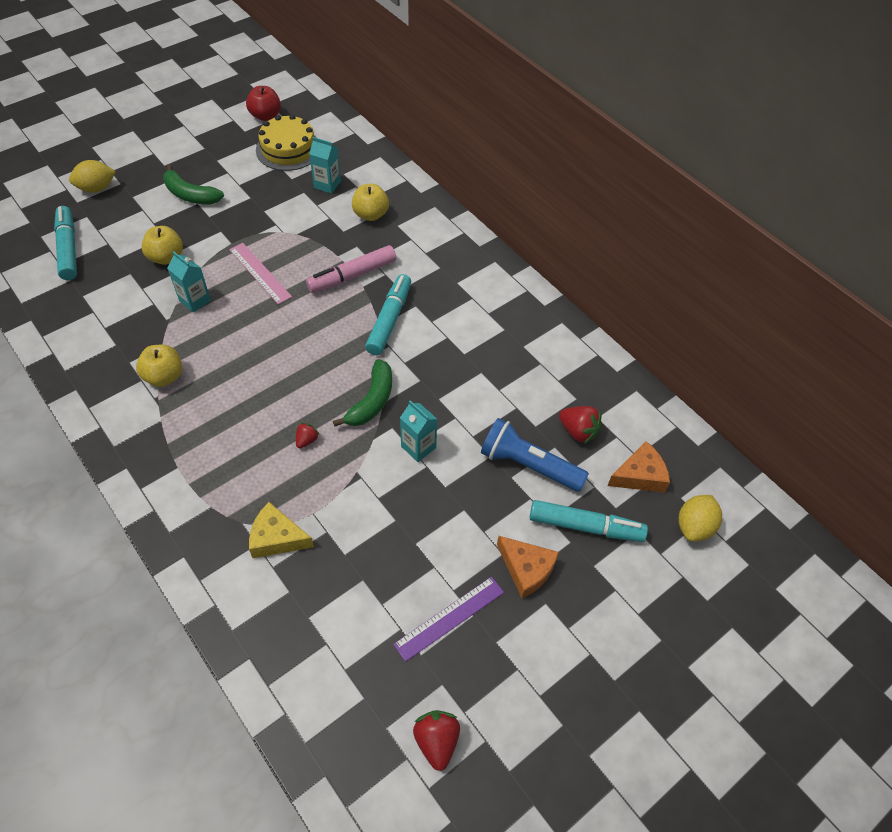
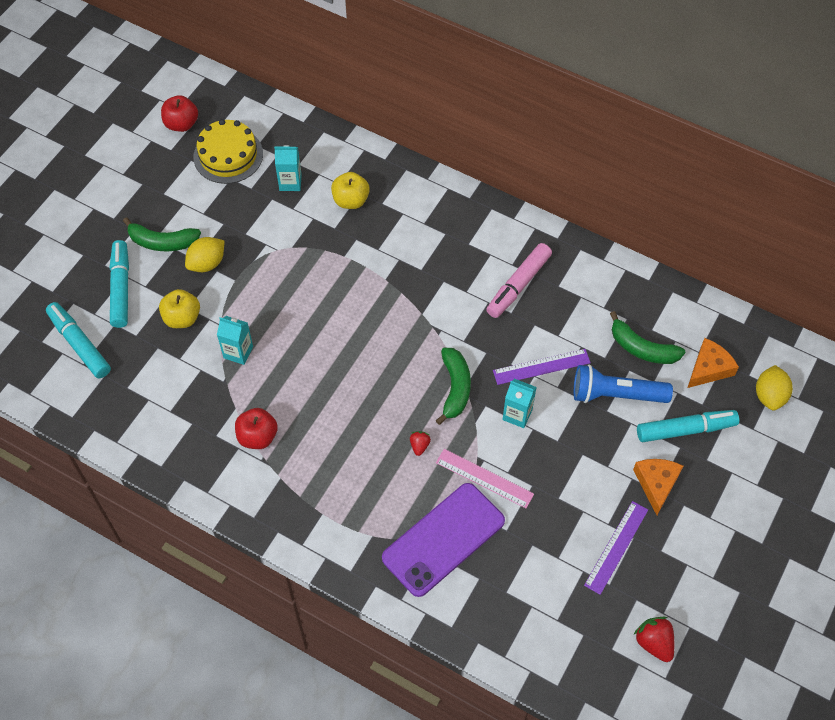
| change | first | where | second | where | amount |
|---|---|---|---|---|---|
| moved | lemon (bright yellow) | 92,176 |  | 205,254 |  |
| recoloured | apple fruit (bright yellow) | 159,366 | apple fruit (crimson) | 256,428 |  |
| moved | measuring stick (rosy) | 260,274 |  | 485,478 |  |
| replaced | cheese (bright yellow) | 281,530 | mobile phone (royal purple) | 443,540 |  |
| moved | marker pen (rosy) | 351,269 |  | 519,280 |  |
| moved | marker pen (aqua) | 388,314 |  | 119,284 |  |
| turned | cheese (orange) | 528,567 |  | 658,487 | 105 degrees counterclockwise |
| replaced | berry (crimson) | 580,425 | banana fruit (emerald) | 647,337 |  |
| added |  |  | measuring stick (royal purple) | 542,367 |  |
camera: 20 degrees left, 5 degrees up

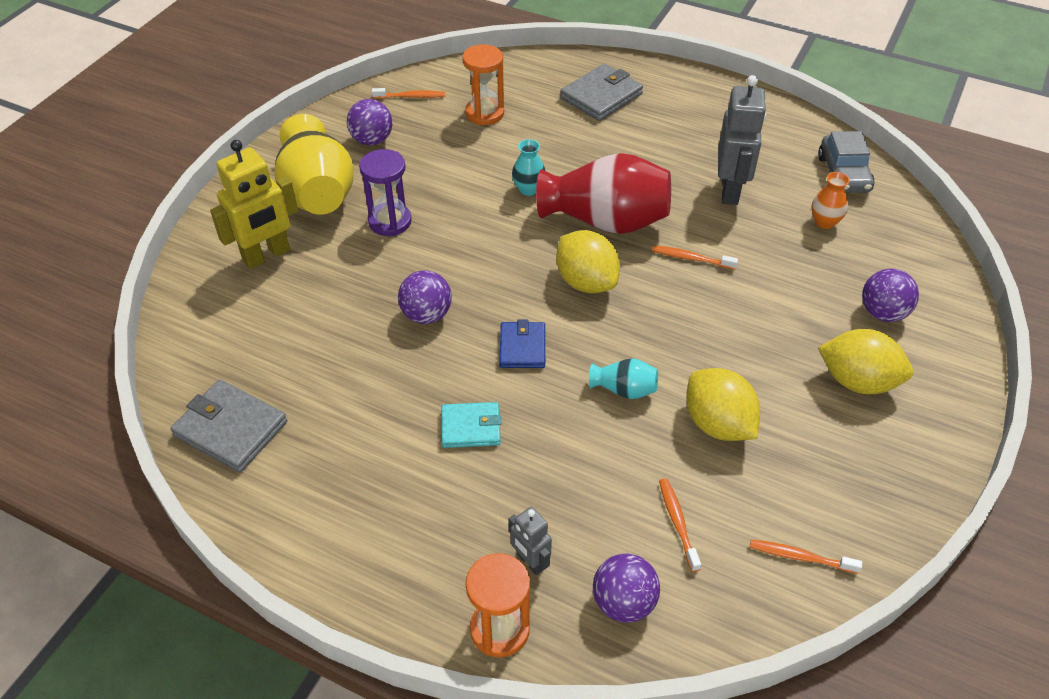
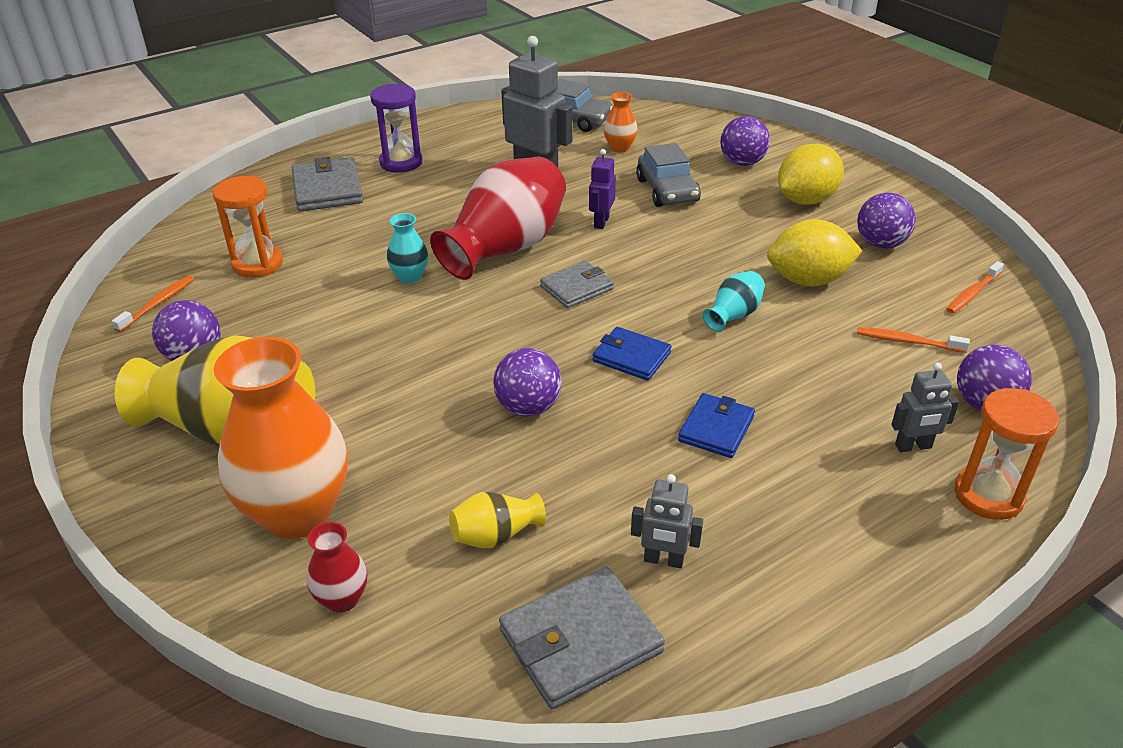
| change | first | where | second | where | amount |
|---|---|---|---|---|---|
| replaced | robot (bright yellow) | 254,204 | vase (orange) | 281,438 |  |
| moved | hourglass (royal purple) | 385,192 |  | 396,128 |  |
| recoloured | wallet (aqua) | 471,425 | wallet (blue) | 716,425 |  |
| replaced | lemon (bright yellow) | 588,261 | wallet (ash-grey) | 577,284 |  |
| replaced | toothbrush (orange) | 695,257 | robot (royal purple) | 602,189 |  |
| added |  |  | vase (crimson) | 337,567 |  |
| added |  |  | vase (bright yellow) | 497,520 |  |
| added |  |  | robot (ash-grey) | 667,521 |  |
| added |  |  | automobile (ash-grey) | 668,175 |  |
| added |  |  | play ball (royal purple) | 886,221 |  |
camera: 60 degrees left, 10 degrees down

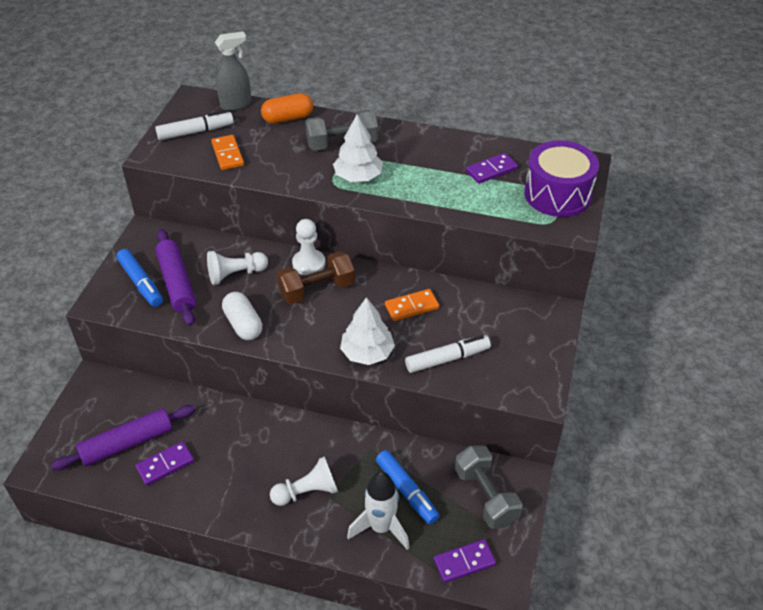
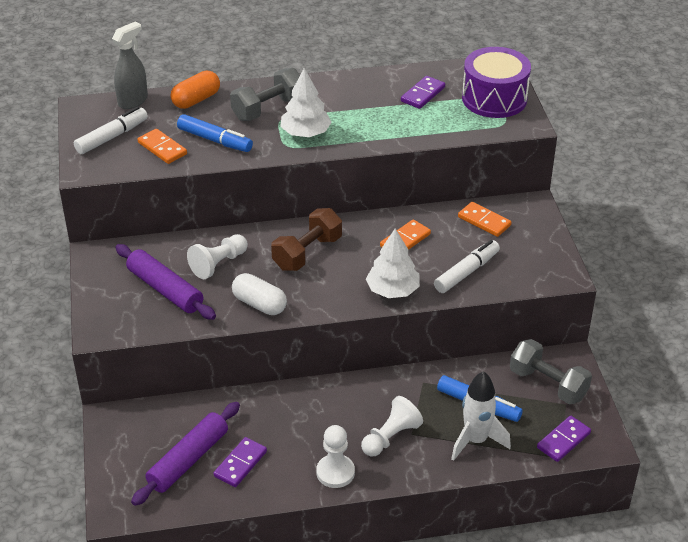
| change | first | where | second | where | amount |
|---|---|---|---|---|---|
| moved | marker pen (blue) | 139,278 |  | 215,133 |  |
| moved | chess pawn (white) | 308,247 |  | 335,456 |  |
| added |  |  | domino tile (orange) | 485,219 |  |
camera: 25 degrees left, 5 degrees down

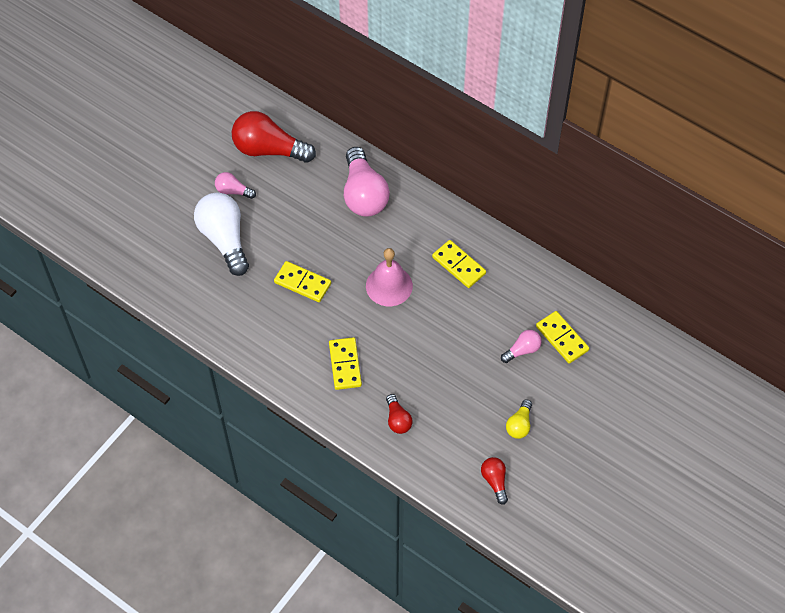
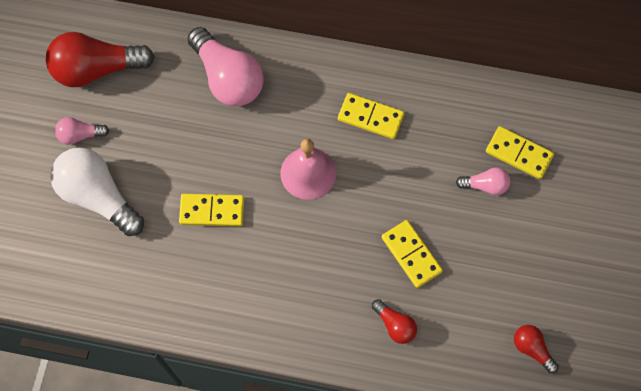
| change | first | where | second | where | amount |
|---|---|---|---|---|---|
| moved | domino tile (bright yellow) | 345,363 |  | 412,254 |  |
| turned | bulb (rosy) | 521,346 |  | 483,181 | 60 degrees clockwise |
| removed | bulb (bright yellow) | 519,419 |  |  |  |
camera: 25 degrees left, 10 degrees up

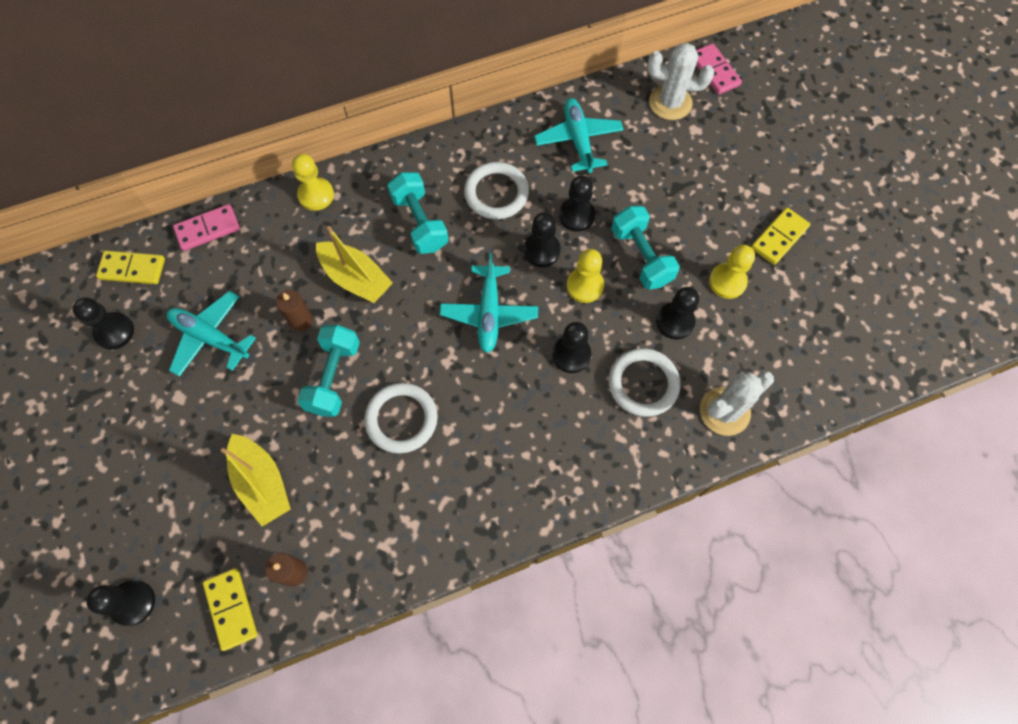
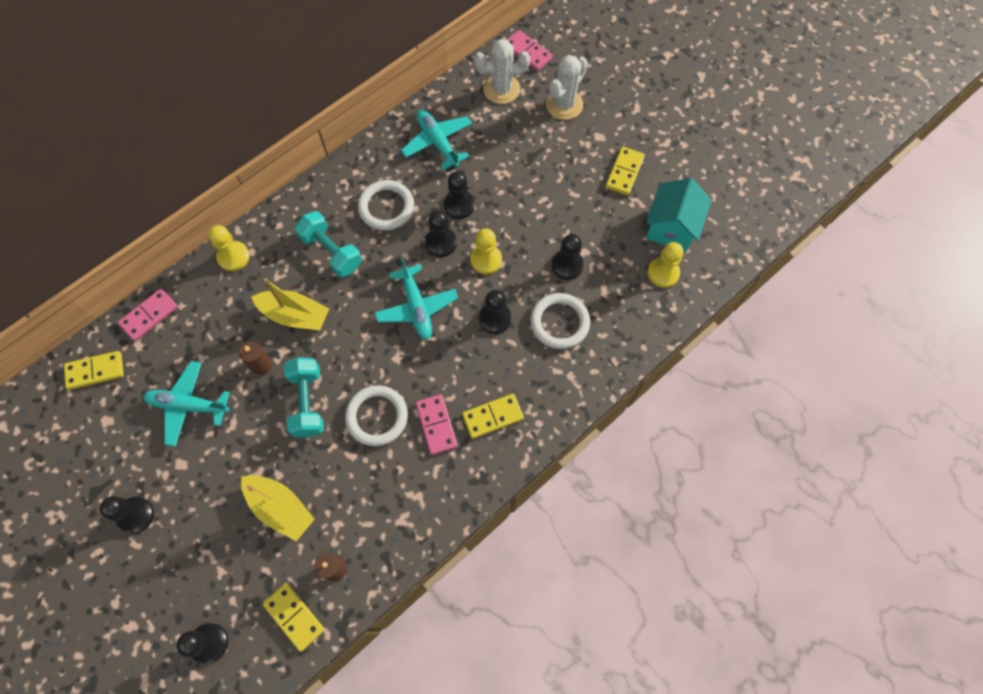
| change | first | where | second | where | amount |
|---|---|---|---|---|---|
| moved | chess pawn (ebony) | 103,323 |  | 127,515 |  |
| removed | free weight (aqua) | 645,248 |  |  |  |
| moved | saguaro cactus (white) | 737,403 |  | 567,87 |  |
| moved | chess pawn (bright yellow) | 732,272 |  | 665,265 |  |
| added |  |  | domino tile (rosy) | 437,424 |  |
| added |  |  | domino tile (bright yellow) | 493,416 |  |
| added |  |  | cottage (aqua) | 679,215 |  |
camera: 20 degrees left, 0 degrees up

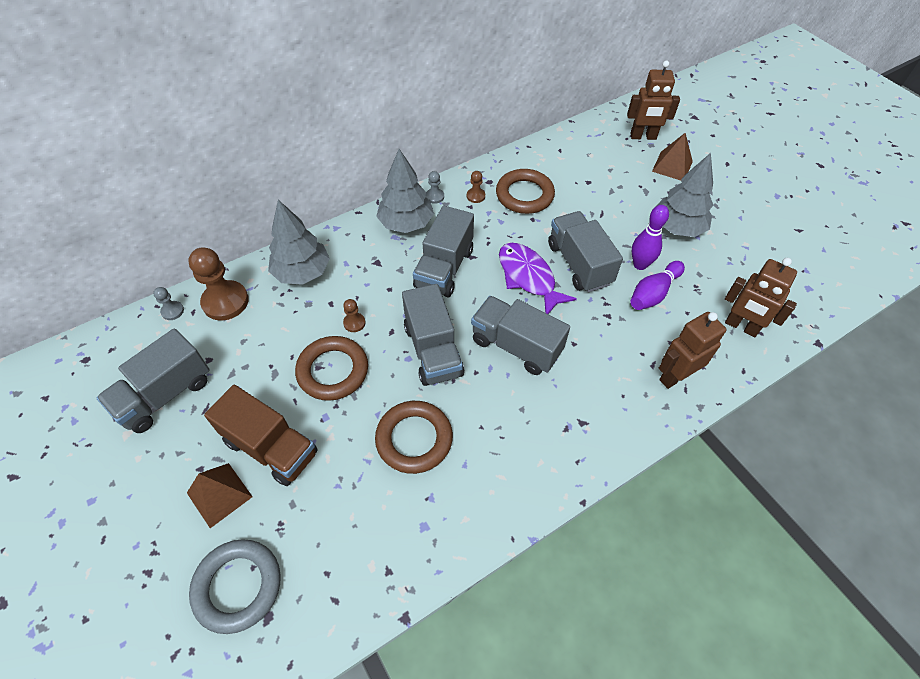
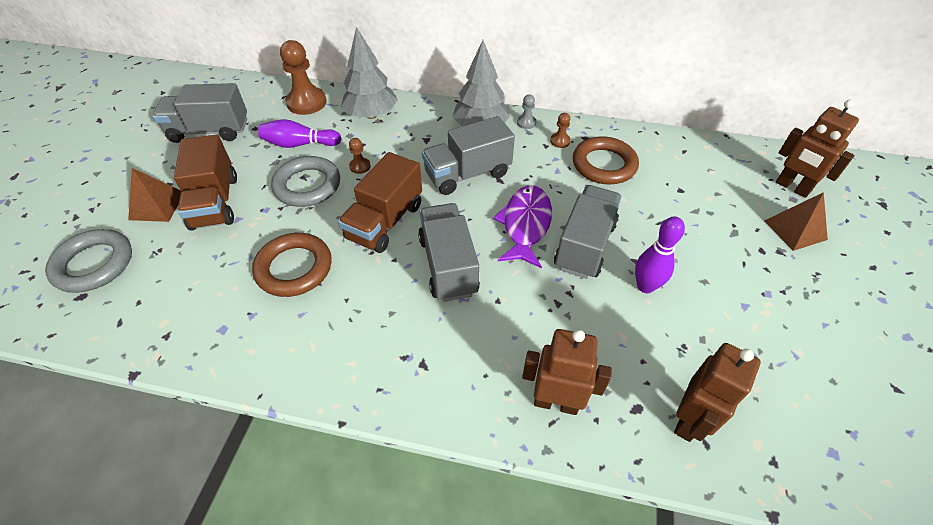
| change | first | where | second | where | amount |
|---|---|---|---|---|---|
| removed | chess pawn (ash-grey) | 168,303 |  |  |  |
| recoloured | hoop (brown) | 331,368 | hoop (ash-grey) | 305,181 |  |
| recoloured | lorry (ash-grey) | 433,335 | lorry (brown) | 380,202 |  |
| moved | bowling pin (royal purple) | 657,285 |  | 299,133 |  |
| removed | tree (ash-grey) | 685,195 |  |  |  |
| turned | robot (brown) | 761,297 |  | 717,392 | 135 degrees counterclockwise |
camera: 45 degrees right, 5 degrees down

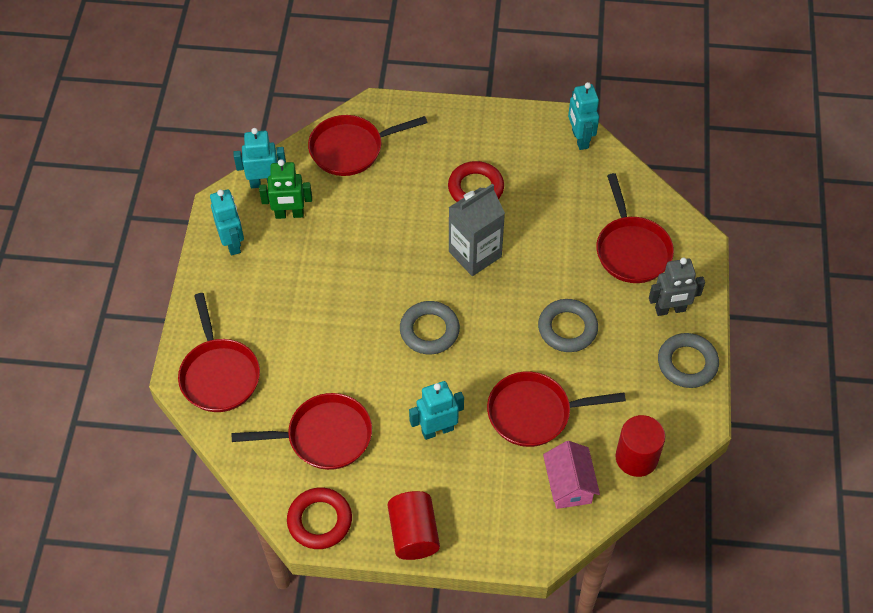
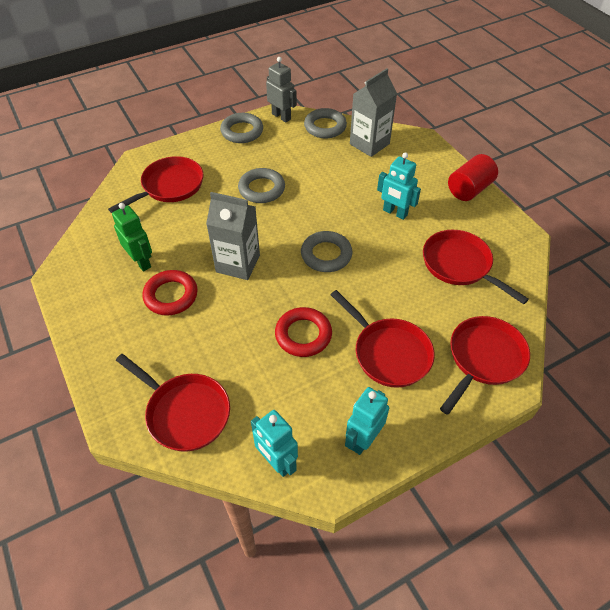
| change | first | where | second | where | amount |
|---|---|---|---|---|---|
| moved | robot (emerald) | 285,189 |  | 132,237 |  |
| moved | hoop (crimson) | 319,518 |  | 303,332 |  |
| moved | frying pan (crimson) | 556,409 |  | 382,339 |  |
| replaced | cottage (rosy) | 571,475 | milk carton (ash-grey) | 373,112 |  |
| removed | robot (aqua) | 583,116 |  |  |  |
| replaced | cylinder shape (crimson) | 640,446 | hoop (ash-grey) | 325,123 |  |
| moved | robot (ash-grey) | 677,287 |  | 281,89 |  |
camera: 125 degrees left, 5 degrees down

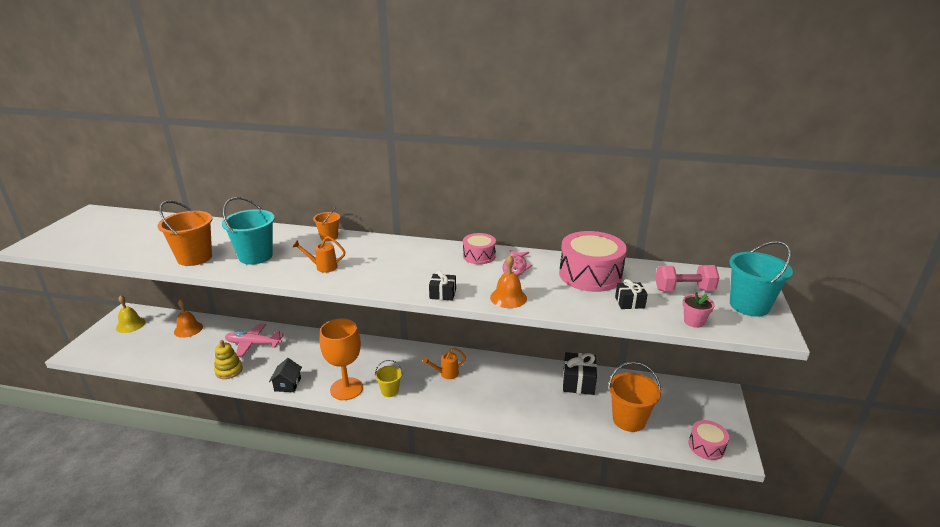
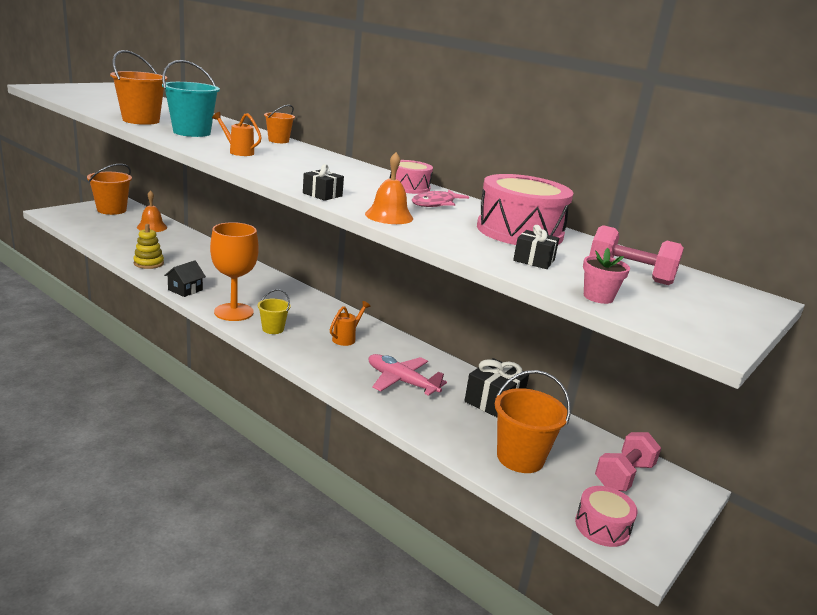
| change | first | where | second | where | amount |
|---|---|---|---|---|---|
| replaced | bell (bright yellow) | 131,314 | bucket (orange) | 109,189 |  |
| moved | aeroplane (rosy) | 254,340 |  | 408,375 |  |
| turned | sprinkling can (orange) | 444,363 |  | 350,323 | 120 degrees clockwise |
| removed | bucket (aqua) | 761,279 |  |  |  |
| added |  |  | free weight (rosy) | 628,461 |  |
camera: 25 degrees right, 5 degrees down

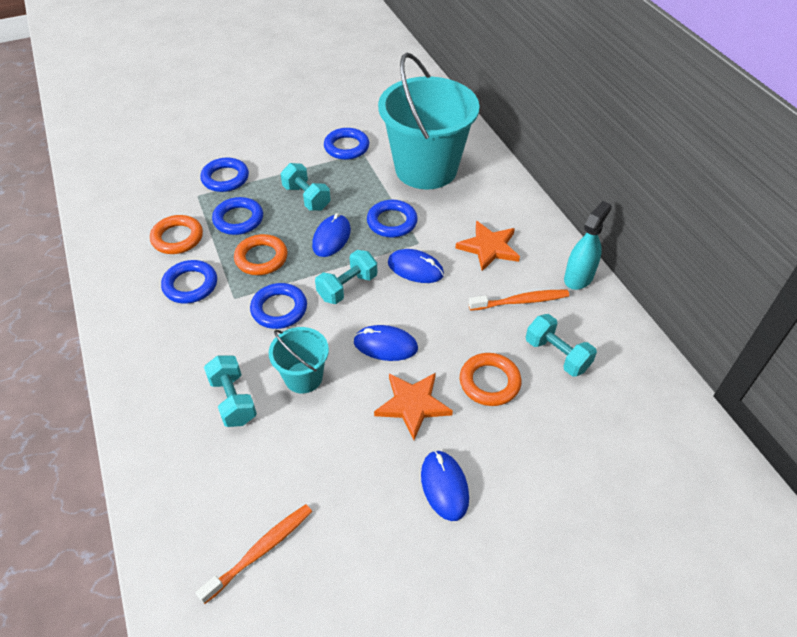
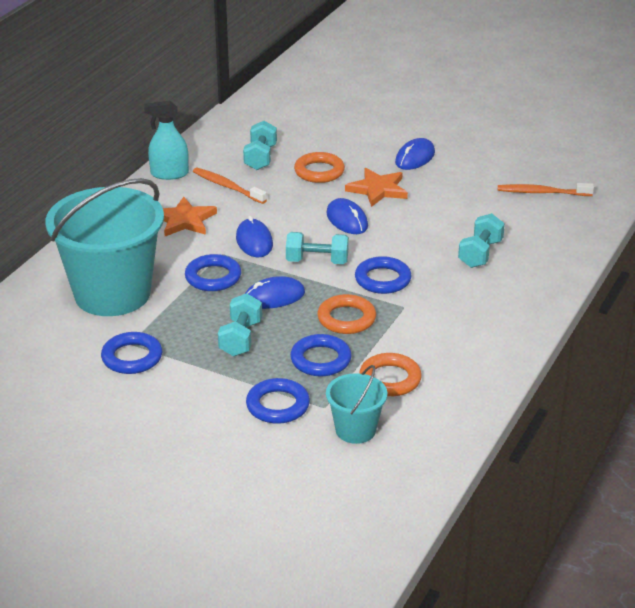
| change | first | where | second | where | amount |
|---|---|---|---|---|---|
| removed | hoop (blue) | 189,282 |  |  |  |
| moved | bucket (aqua) | 299,360 |  | 356,404 |  |
camera: 130 degrees left, 15 degrees down

